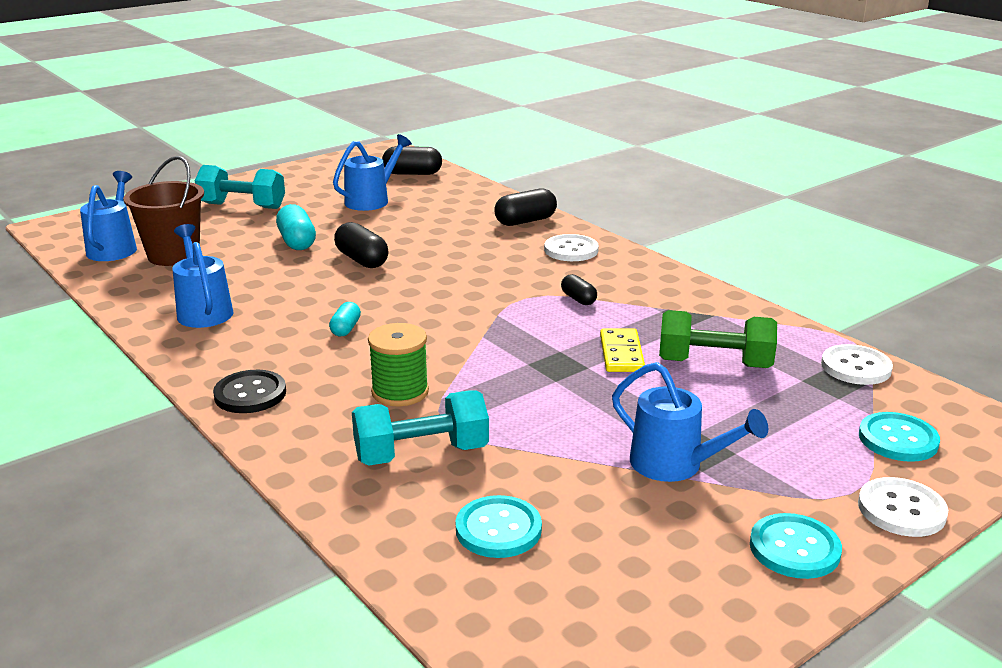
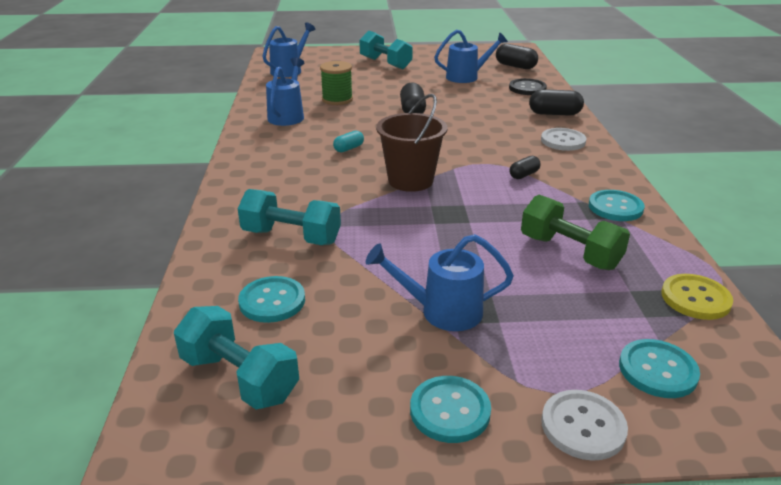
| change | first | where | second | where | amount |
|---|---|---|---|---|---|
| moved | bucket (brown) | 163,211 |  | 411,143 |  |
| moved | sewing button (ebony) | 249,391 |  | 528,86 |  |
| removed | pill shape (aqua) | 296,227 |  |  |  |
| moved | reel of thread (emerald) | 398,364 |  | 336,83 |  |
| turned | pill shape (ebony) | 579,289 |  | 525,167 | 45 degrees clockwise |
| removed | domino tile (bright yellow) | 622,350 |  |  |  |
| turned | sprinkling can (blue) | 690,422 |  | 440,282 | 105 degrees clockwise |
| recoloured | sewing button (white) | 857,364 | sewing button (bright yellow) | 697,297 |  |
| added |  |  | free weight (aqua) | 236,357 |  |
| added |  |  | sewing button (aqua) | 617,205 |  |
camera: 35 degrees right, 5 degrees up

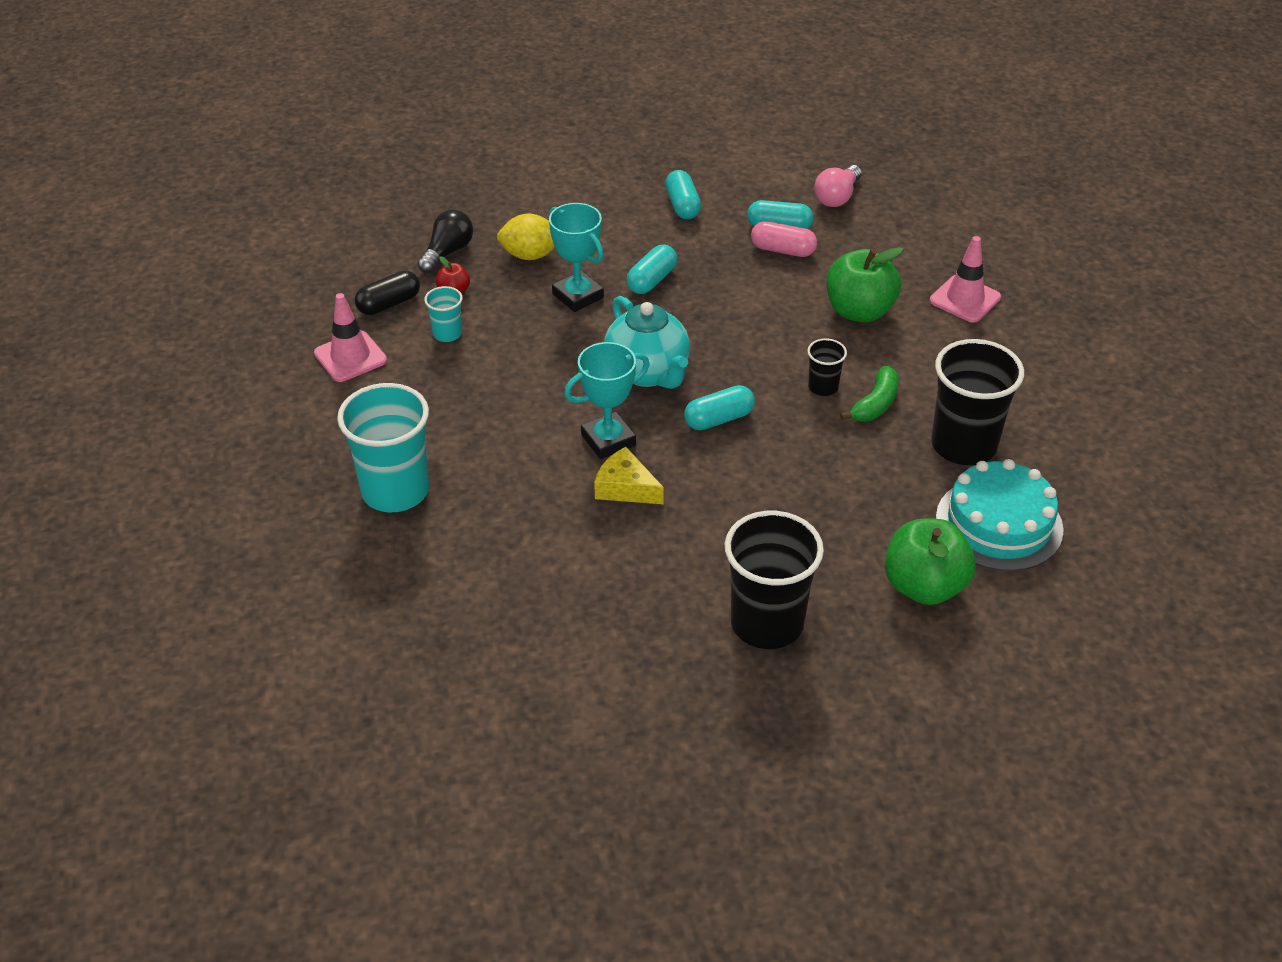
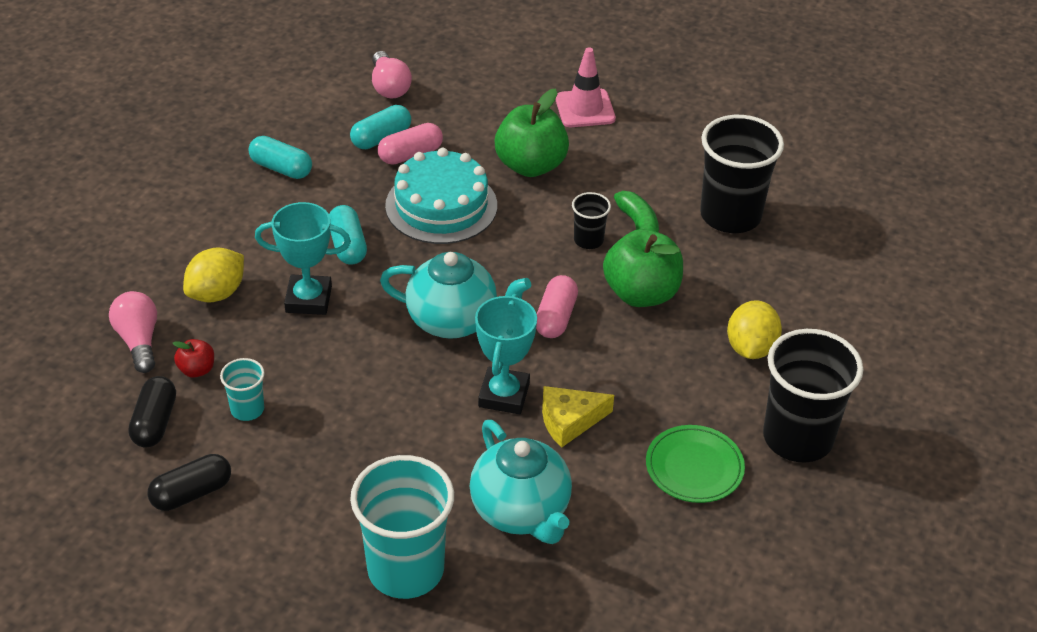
| change | first | where | second | where | amount |
|---|---|---|---|---|---|
| replaced | traffic cone (rosy) | 350,337 | pill shape (ebony) | 189,482 |  |
| recoloured | bulb (ebony) | 445,241 | bulb (rosy) | 133,332 |  |
| recoloured | pill shape (aqua) | 719,407 | pill shape (rosy) | 557,306 |  |
| moved | apple fruit (emerald) | 930,561 |  | 643,268 |  |
| moved | cake (aqua) | 1000,515 |  | 441,196 |  |
| added |  |  | tea pot (aqua) | 521,482 |  |
| added |  |  | dinner plate (emerald) | 695,464 |  |
| added |  |  | lemon (bright yellow) | 754,329 |  |
camera: 50 degrees left, 0 degrees up

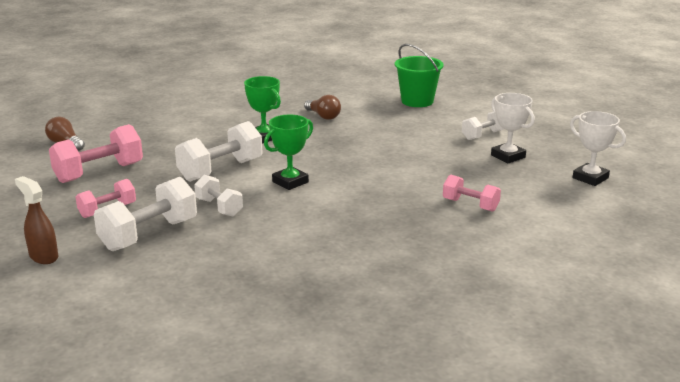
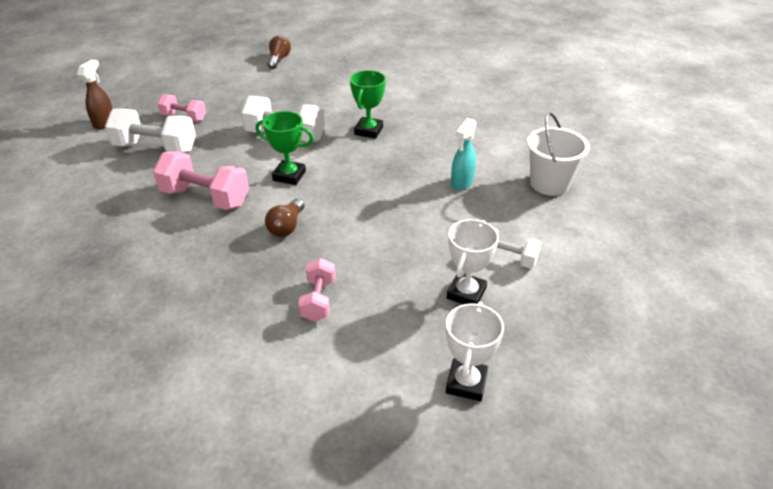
| change | first | where | second | where | amount |
|---|---|---|---|---|---|
| moved | free weight (rosy) | 96,153 |  | 201,180 |  |
| removed | free weight (white) | 218,195 |  |  |  |
| moved | bulb (brown) | 322,107 |  | 284,217 |  |
| recoloured | bucket (emerald) | 419,75 | bucket (white) | 558,154 |  |
| added |  |  | sprayer (aqua) | 464,154 |  |
camera: 60 degrees right, 15 degrees up

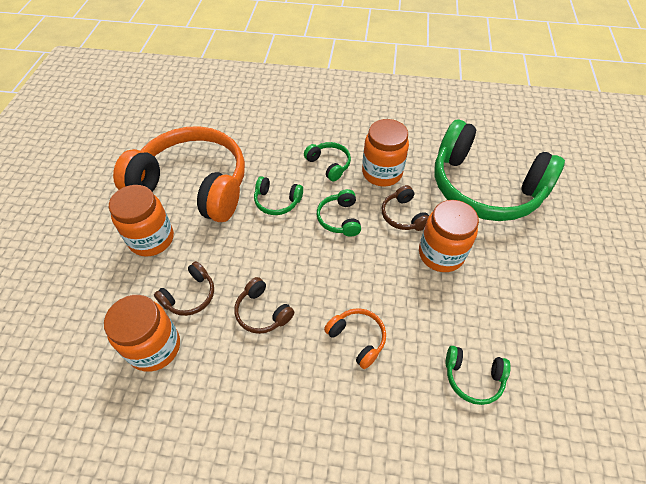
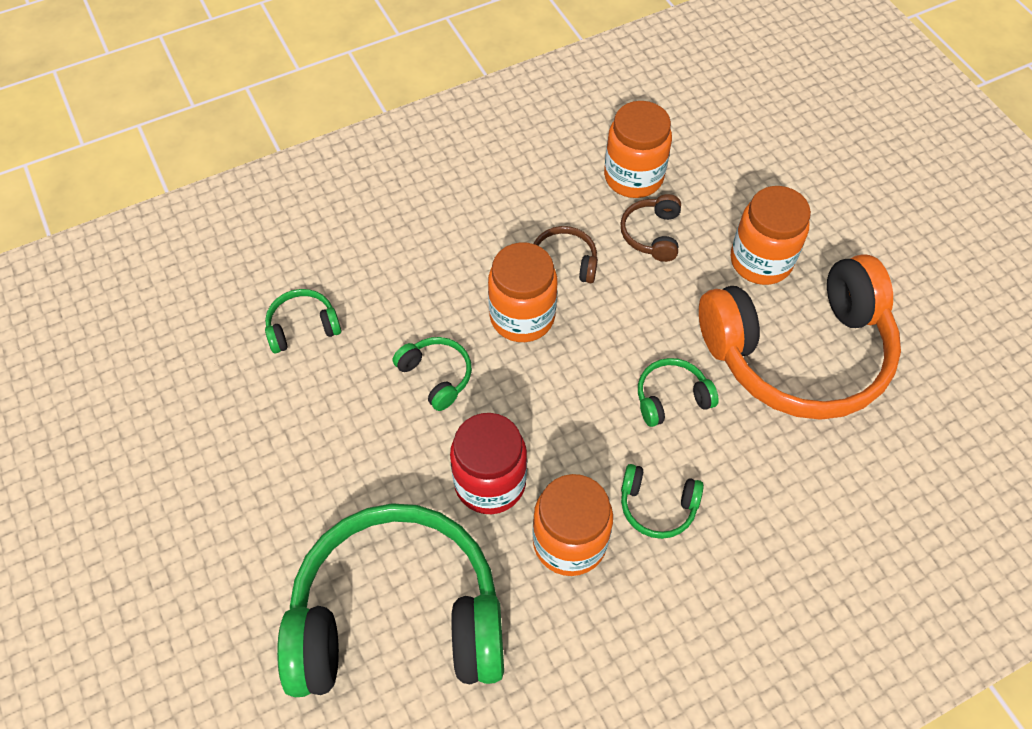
| change | first | where | second | where | amount |
|---|---|---|---|---|---|
| moved | over-ear headphones (emerald) | 339,213 |  | 432,374 |  |
| removed | over-ear headphones (orange) | 355,338 |  |  |  |
| replaced | over-ear headphones (brown) | 405,208 | preserve jar (crimson) | 488,463 |  |
| moved | preserve jar (orange) | 449,236 |  | 522,292 |  |
camera: 145 degrees right, 5 degrees up

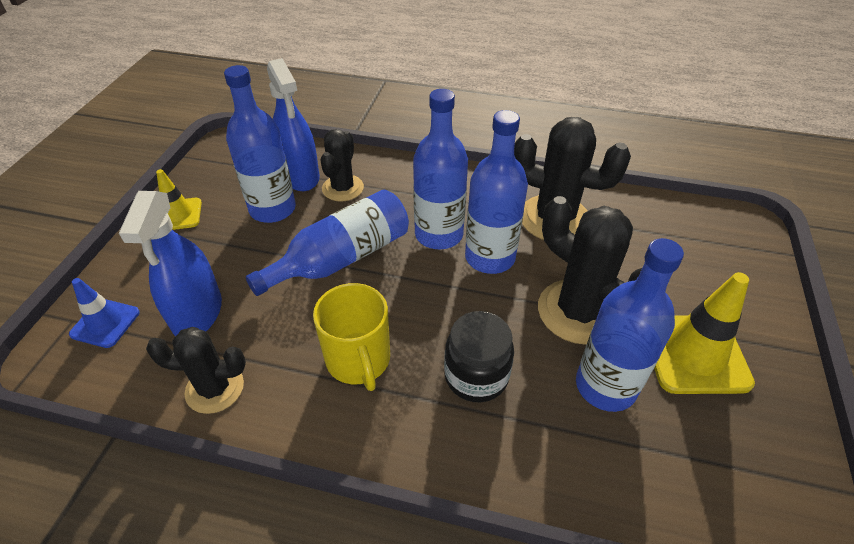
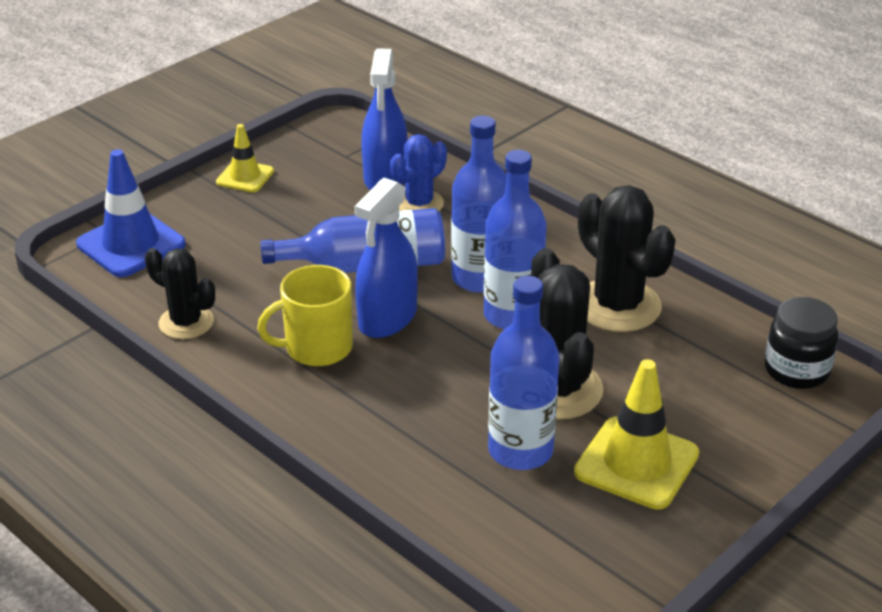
| change | first | where | second | where | amount |
|---|---|---|---|---|---|
| resized | traffic cone (blue) | 104,313 |  | 131,213 | x1.70 |
| moved | sprayer (blue) | 170,263 |  | 386,258 |  |
| removed | bottle (blue) | 260,144 |  |  |  |
| turned | coffee mug (bright yellow) | 351,337 |  | 305,315 | 60 degrees clockwise |
| recoloured | saguaro cactus (ebony) | 342,165 | saguaro cactus (blue) | 418,172 |  |
| moved | preserve jar (ebony) | 479,356 |  | 801,343 |  |
camera: 30 degrees right, 10 degrees down

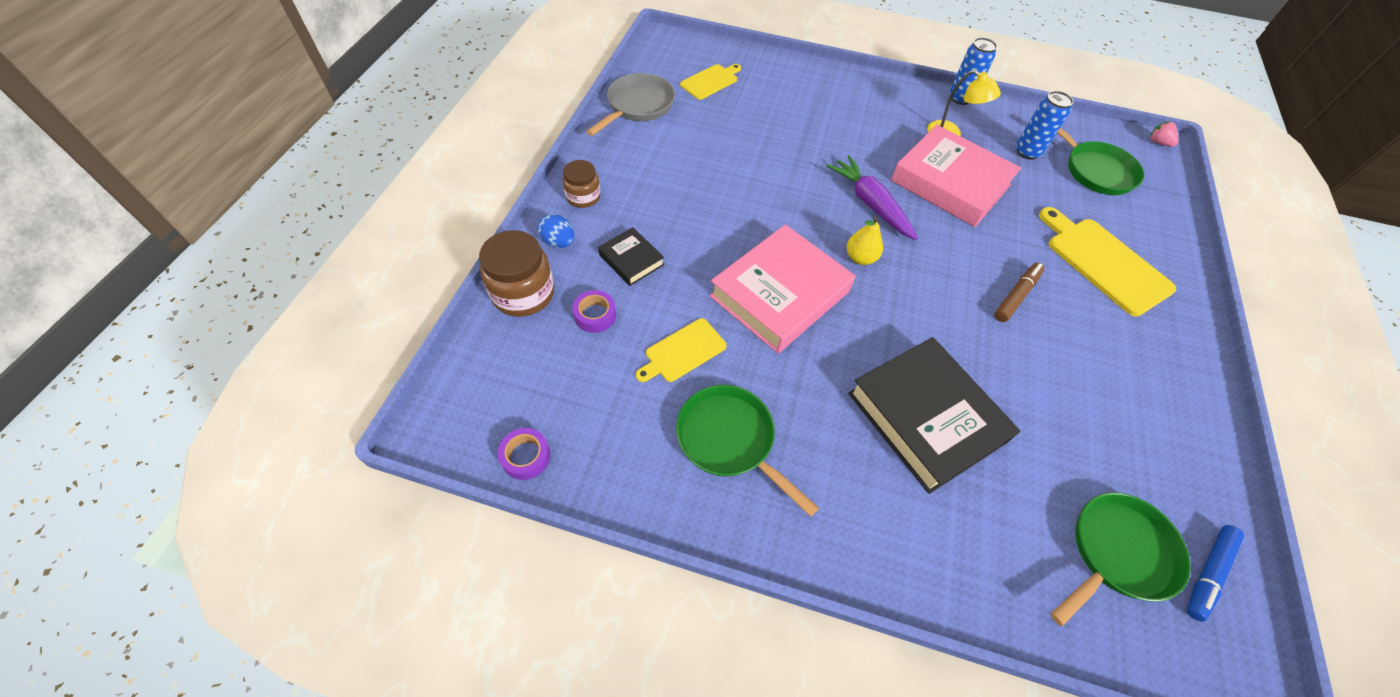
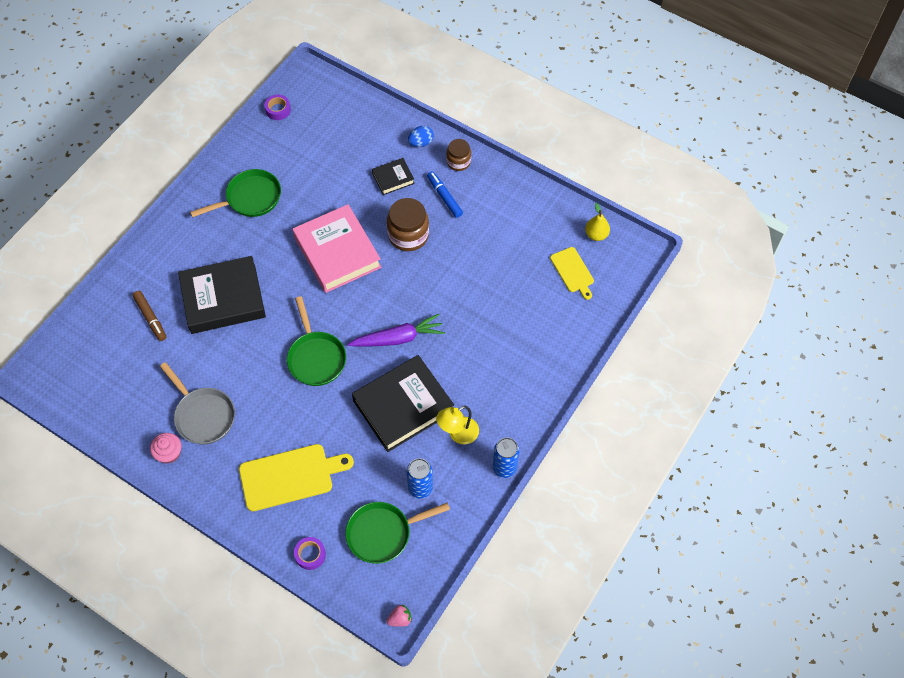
| change | first | where | second | where | amount |
|---|---|---|---|---|---|
| moved | preserve jar (brown) | 516,273 |  | 408,224 |  |
| moved | sticky tape (royal purple) | 594,311 |  | 310,553 |  |
| moved | frying pan (ash-grey) | 630,104 |  | 197,403 |  |
| removed | chopping board (bright yellow) | 681,350 |  |  |  |
| moved | pear (bright yellow) | 865,241 |  | 597,222 |  |
| recoloured | book (rosy) | 956,176 | book (ebony) | 403,403 |  |
| moved | marker pen (brown) | 1019,292 |  | 149,316 |  |
| moved | frying pan (emerald) | 1121,559 |  | 316,341 |  |
| moved | marker pen (blue) | 1215,573 |  | 445,194 |  |
| added |  |  | fairy cake (rosy) | 165,448 |  |
camera: 110 degrees right, 5 degrees up

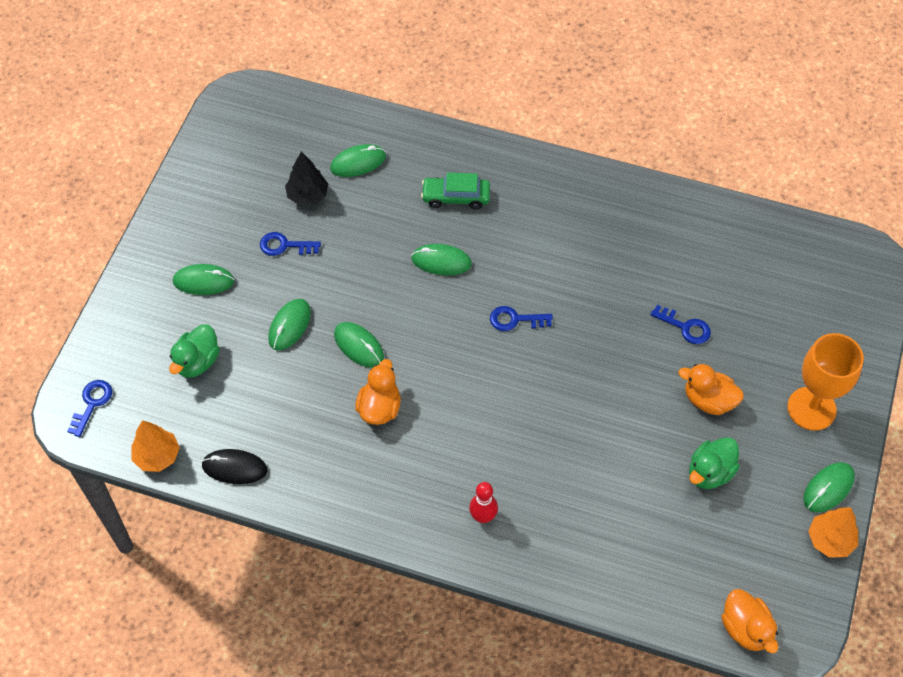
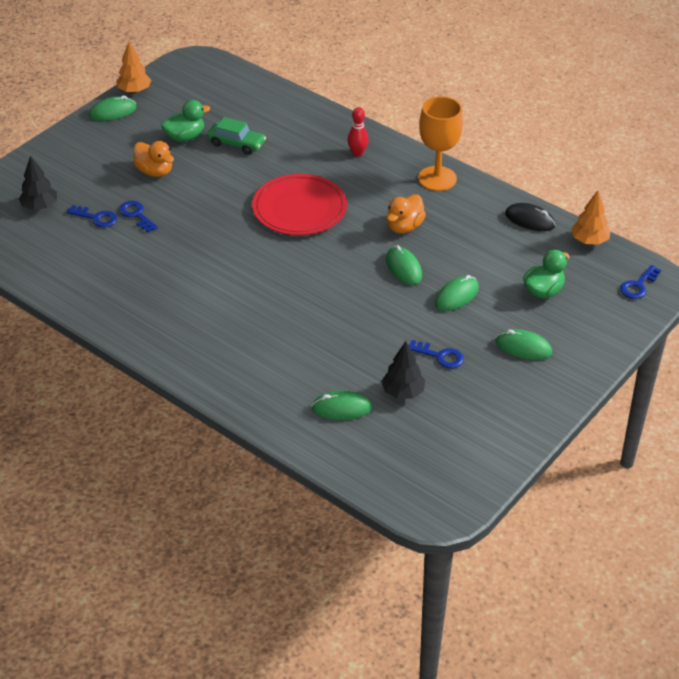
| change | first | where | second | where | amount |
|---|---|---|---|---|---|
| removed | mouse (emerald) | 441,259 |  |  |  |
| moved | automobile (emerald) | 455,191 |  | 236,136 |  |
| moved | latchkey (blue) | 521,318 |  | 91,216 |  |
| removed | toy duck (orange) | 750,621 |  |  |  |
| moved | goblet (orange) | 825,382 |  | 440,143 |  |
| added |  |  | tree (ebony) | 38,182 |  |
| added |  |  | dinner plate (crimson) | 299,204 |  |
camera: 160 degrees left, 15 degrees down

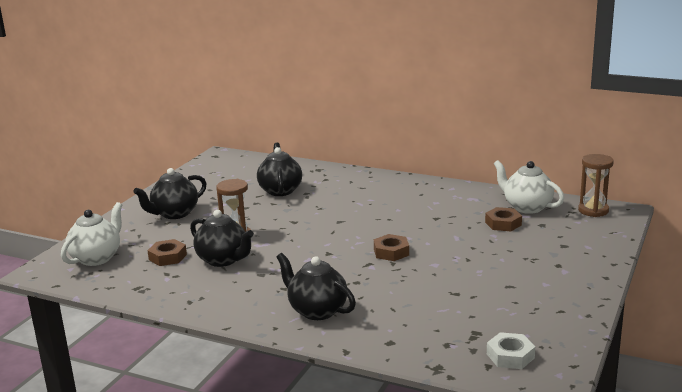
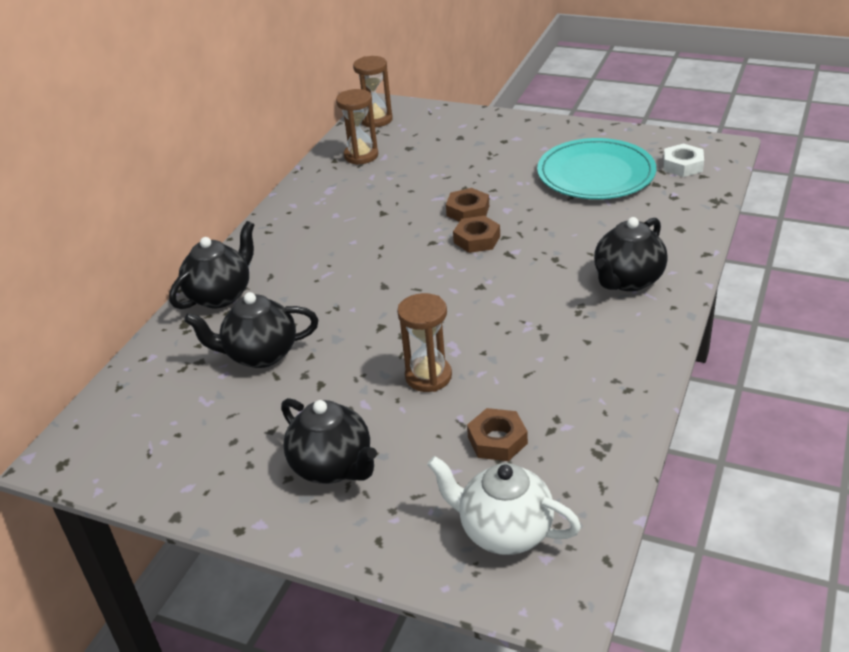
| change | first | where | second | where | amount |
|---|---|---|---|---|---|
| moved | tea pot (ebony) | 222,238 |  | 212,265 |  |
| moved | nut (brown) | 503,219 |  | 467,205 |  |
| replaced | tea pot (white) | 529,187 | hourglass (brown) | 357,127 |  |
| added |  |  | dinner plate (aqua) | 596,168 |  |
camera: 90 degrees left, 15 degrees up

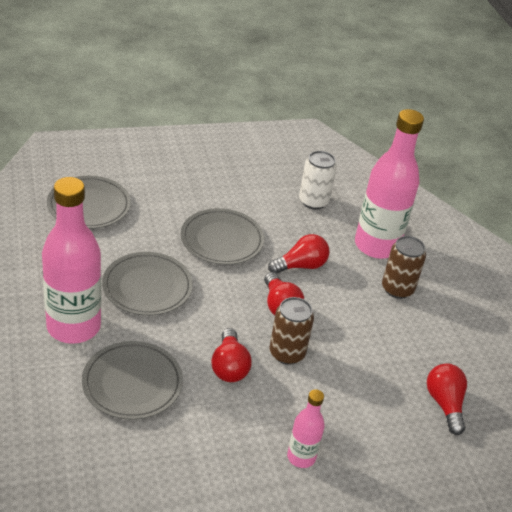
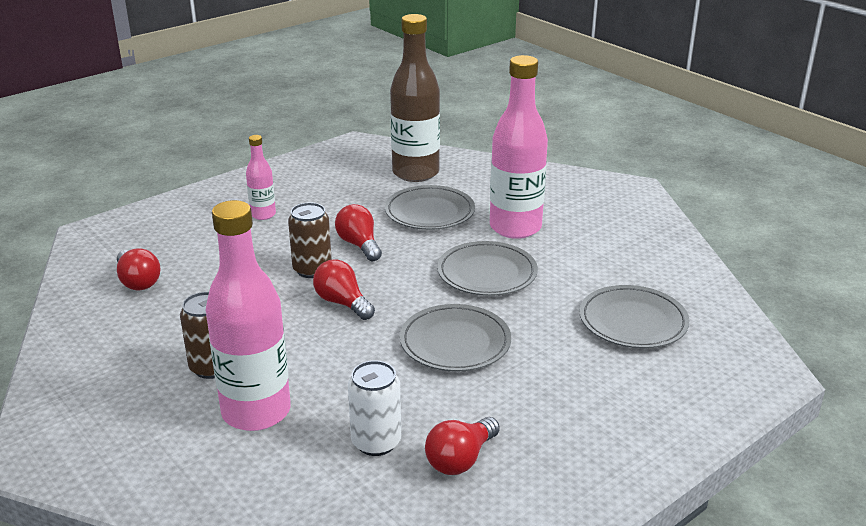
| change | first | where | second | where | amount |
|---|---|---|---|---|---|
| moved | bulb (crimson) | 298,254 |  | 462,446 |  |
| added |  |  | bottle (brown) | 415,98 |  |
camera: 160 degrees right, 10 degrees down

